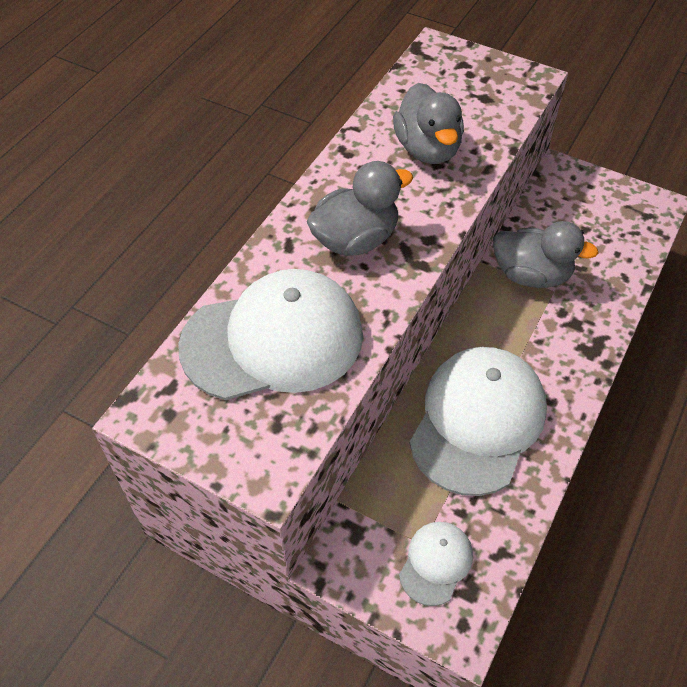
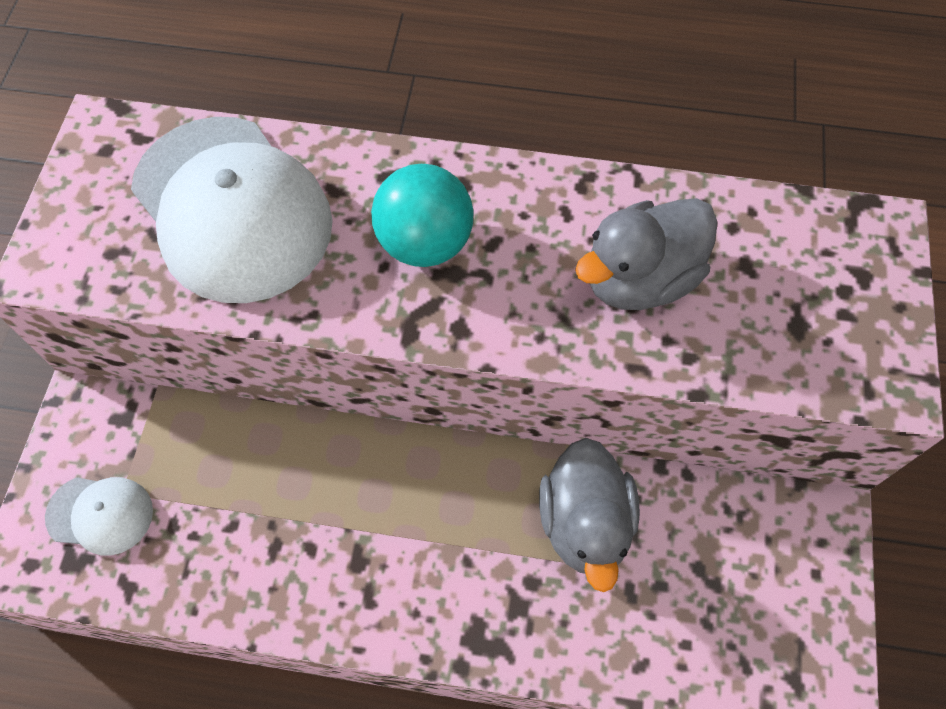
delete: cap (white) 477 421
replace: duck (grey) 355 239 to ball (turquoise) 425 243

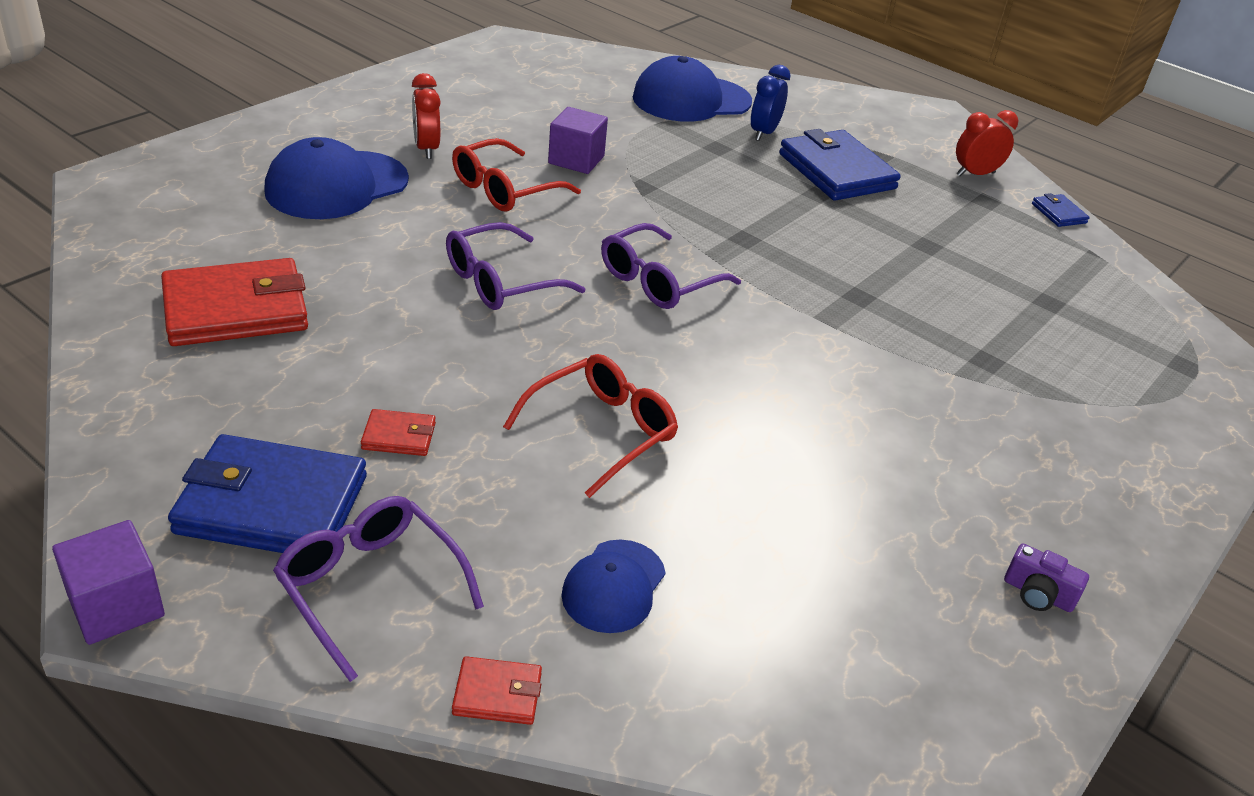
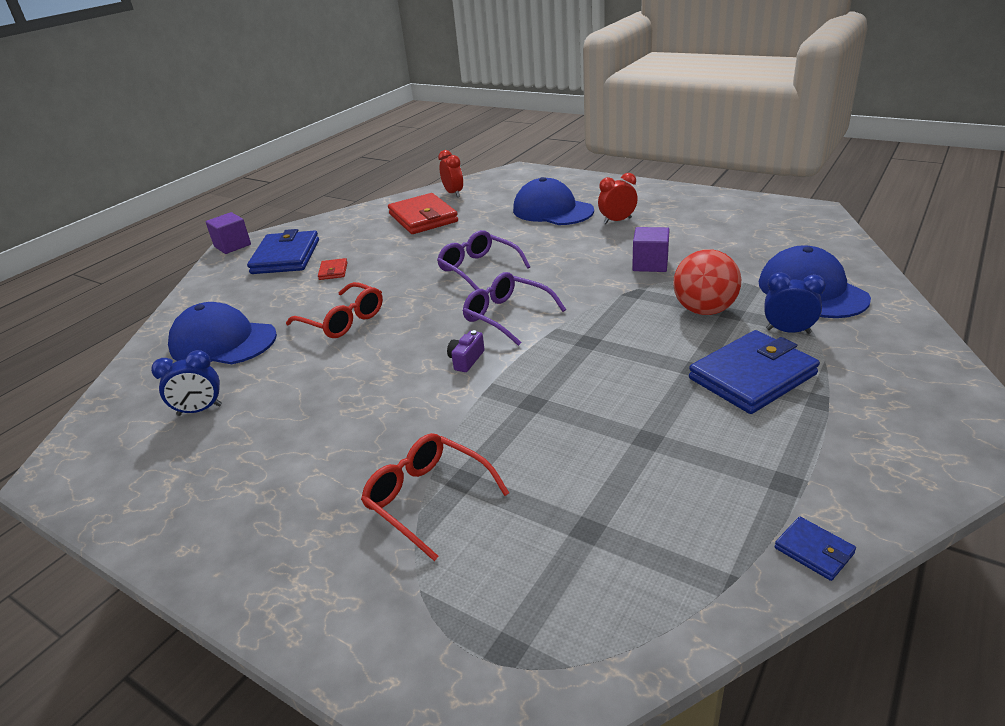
delete: glasses (purple) 370 587; wallet (red) 497 694
insert: clock (blue) 200 410; ball (red) 704 310
move: glasses (red) 504 189 to 427 499; clock (red) 975 174 to 453 193; camera (purple) 1038 594 to 466 360
rotate: wallet (blue) 1058 213 = 814 551 75 degrees clockwise
resize: cap (blue) 614 586 = 223 342 x1.74

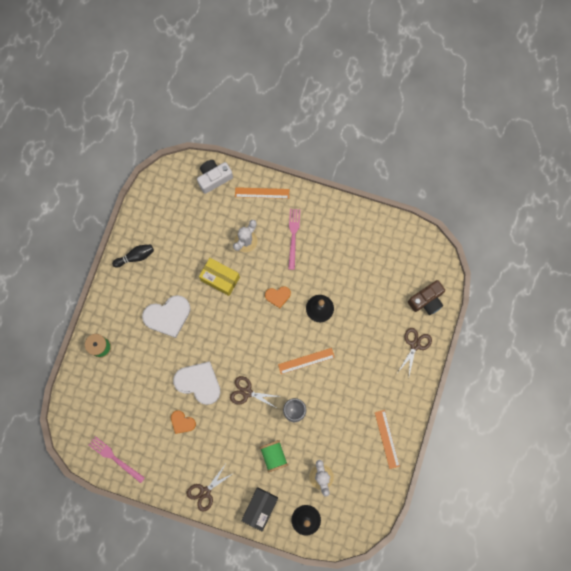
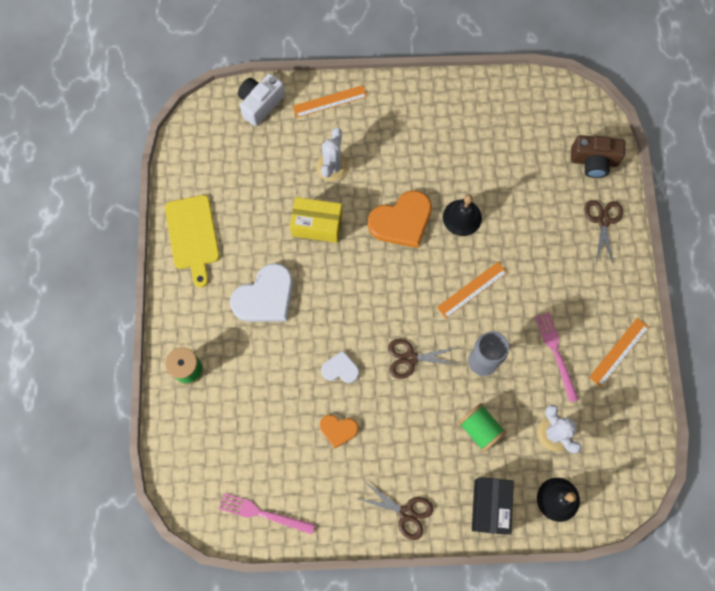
move: fork (pink) 293 236 to 556 353
replace: bowling pin (black) 135 257 to cutting board (yellow) 193 236
rotate: scissors (brown) 205 492 = 406 513 90 degrees counterclockwise; camera (brown) 426 300 = 593 161 60 degrees clockwise; ruler (orange) 387 439 = 619 352 75 degrees clockwise
resize: heart (white) 199 383 = 340 369 x0.54; heart (orange) 278 296 = 401 221 x1.86

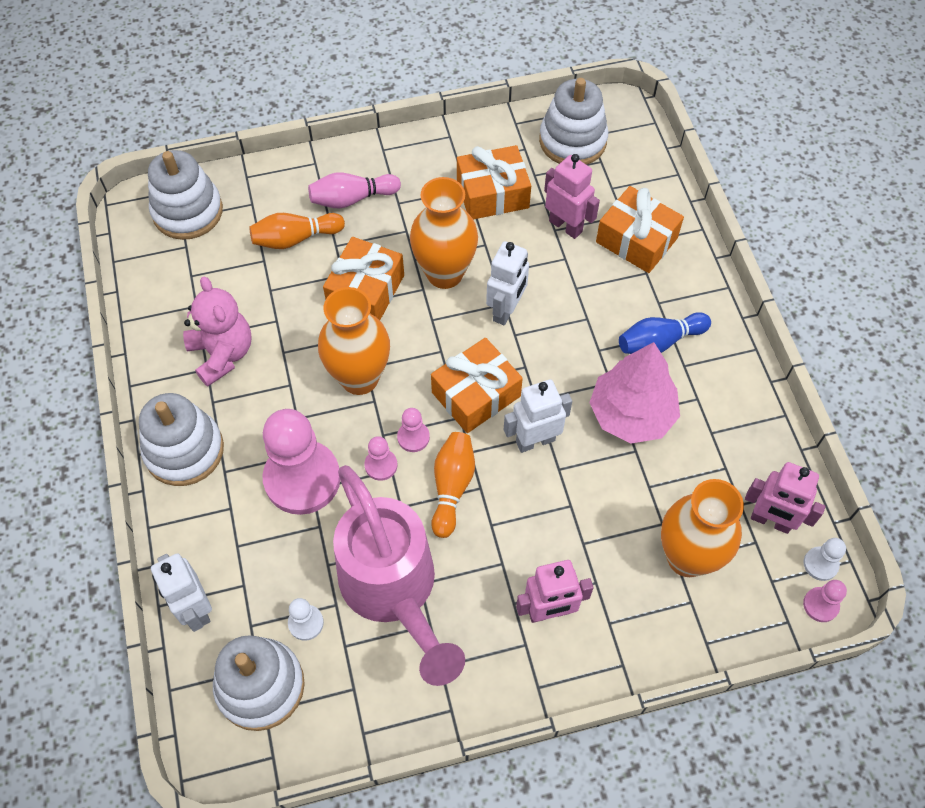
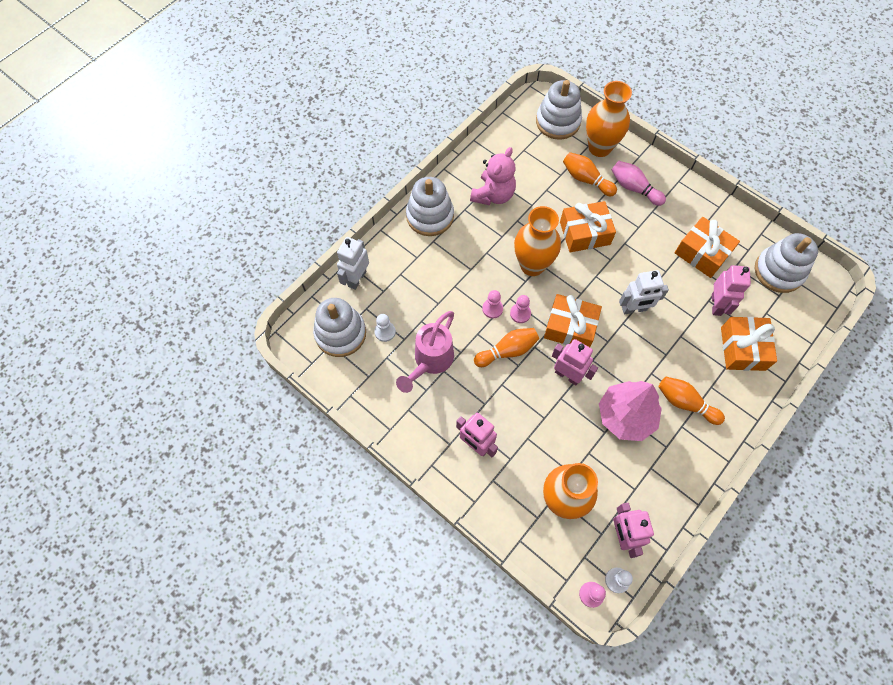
delete: pawn (pink) 302 479
move: vase (orange) 444 273 to 599 147
recolor: robot (white) 535 440 to robot (pink) 567 375; bowling pin (blue) 659 342 to bowling pin (orange) 685 403
resize: watering can (pink) 394 592 = 430 362 x0.66

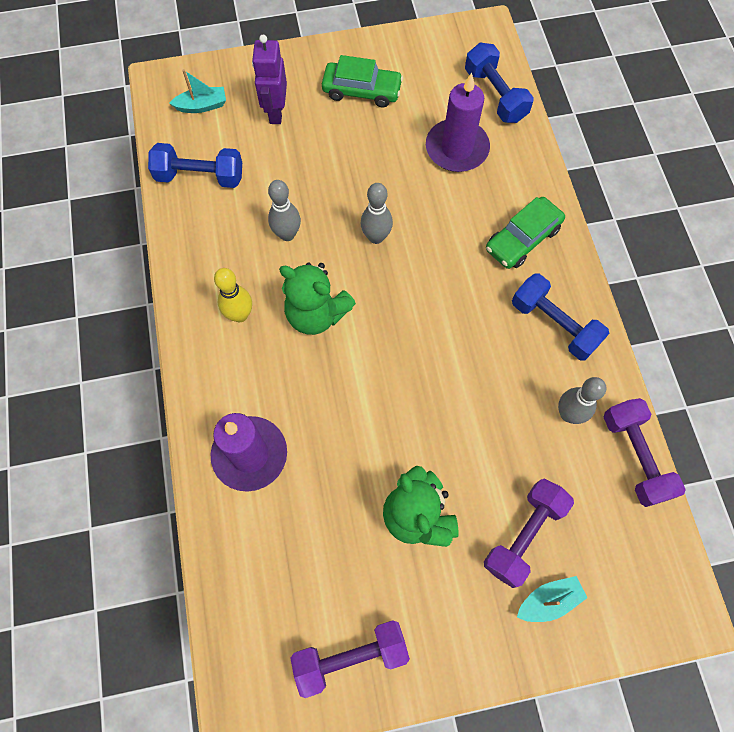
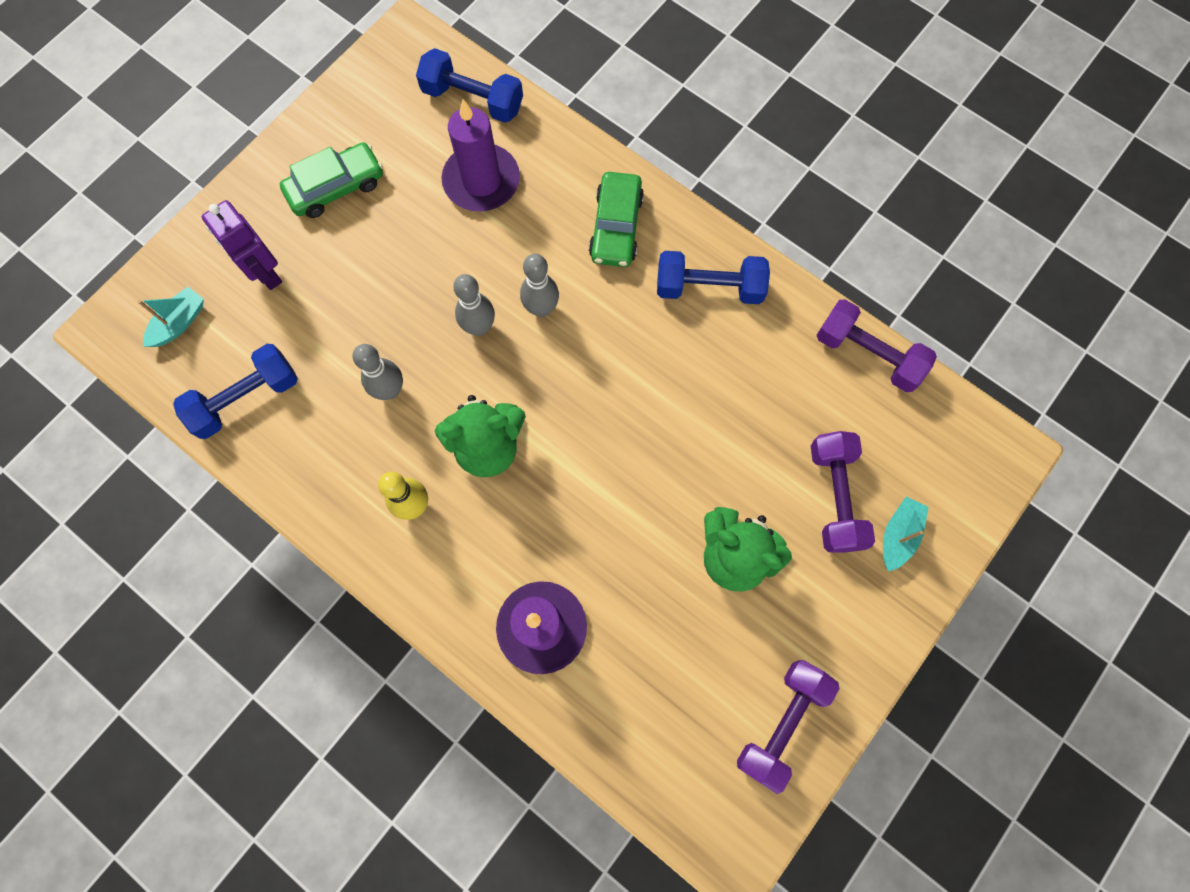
move: bowling pin (grey) 568 414 to 541 308

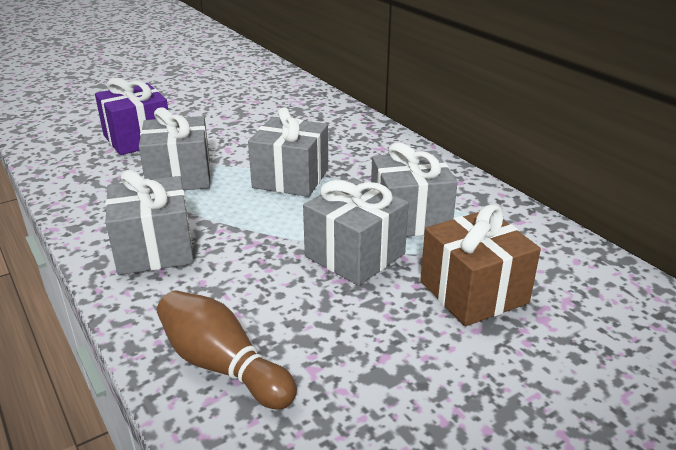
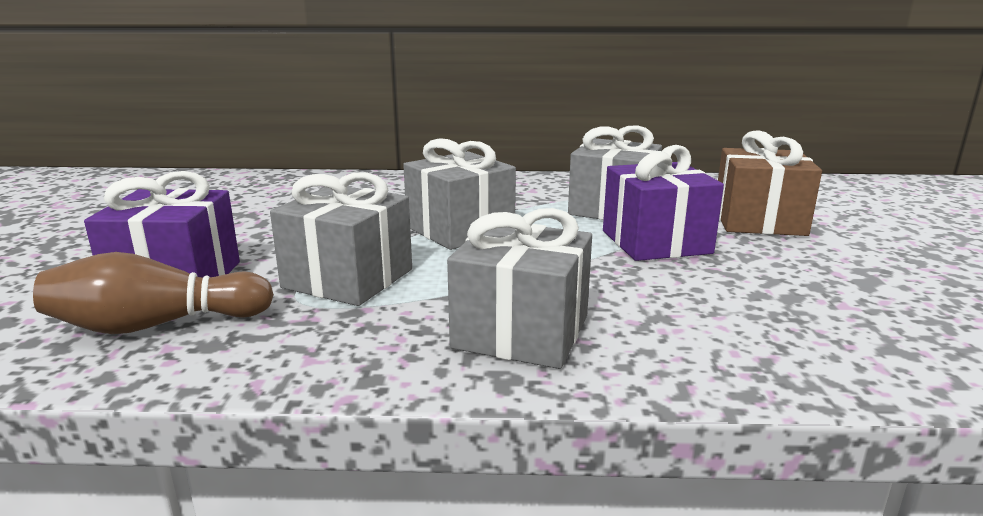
move: bowling pin (brown) 222 366 to 156 325
recolor: gift (grey) 355 255 to gift (purple) 656 242

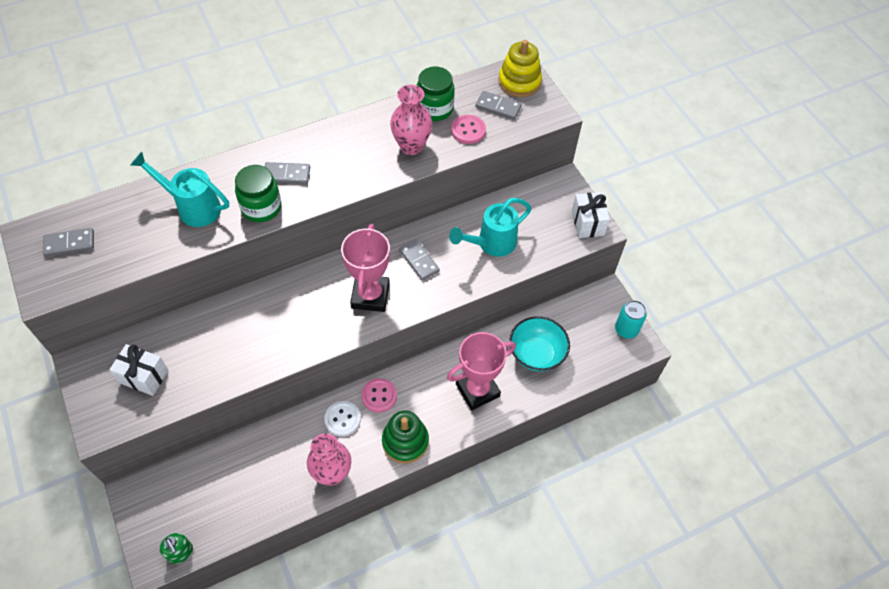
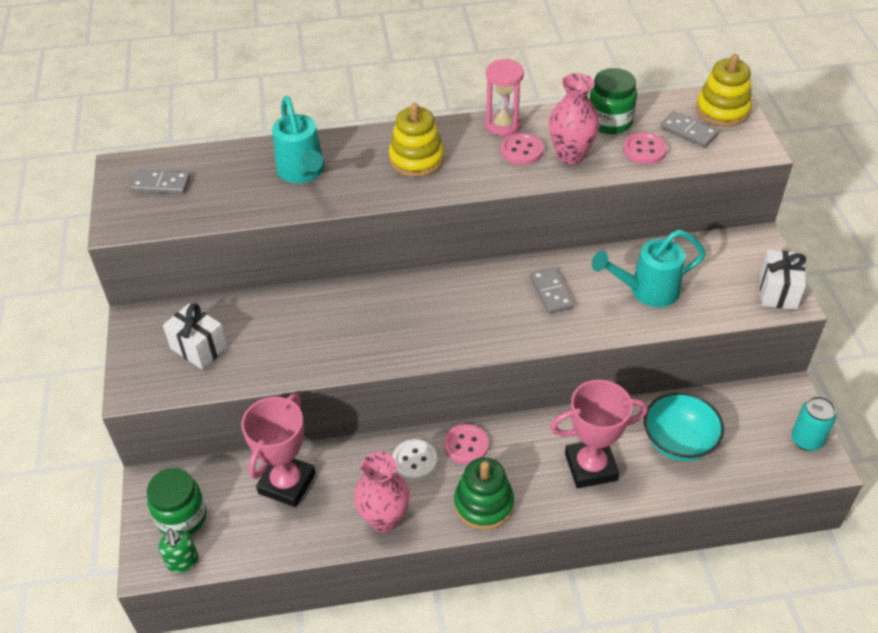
insert: hourglass (pink) 503 125; button (pink) 521 150
move: jar (green) 261 207 to 182 517; trophy (pink) 370 296 to 287 483
replace: domino (grey) 286 174 to stacking toy (yellow) 416 159
rotate: watering can (turquoise) 193 207 = 302 173 150 degrees counterclockwise

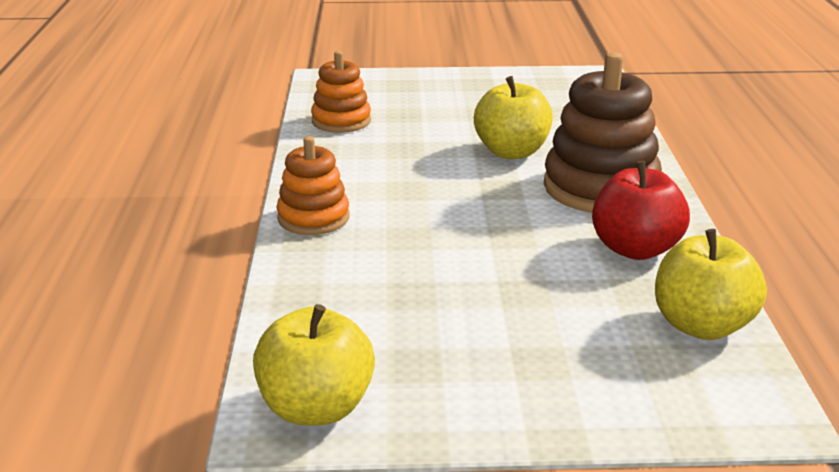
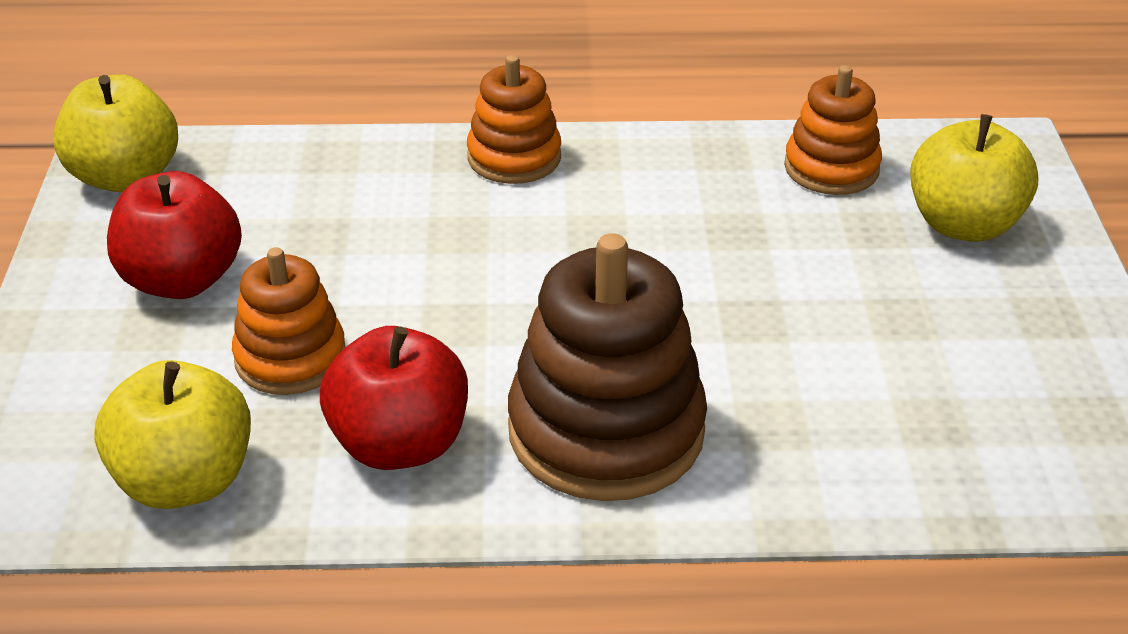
insert: apple (red) 181 280; stacking toy (orange) 290 358
move: apple (yellow) 511 152 to 963 225

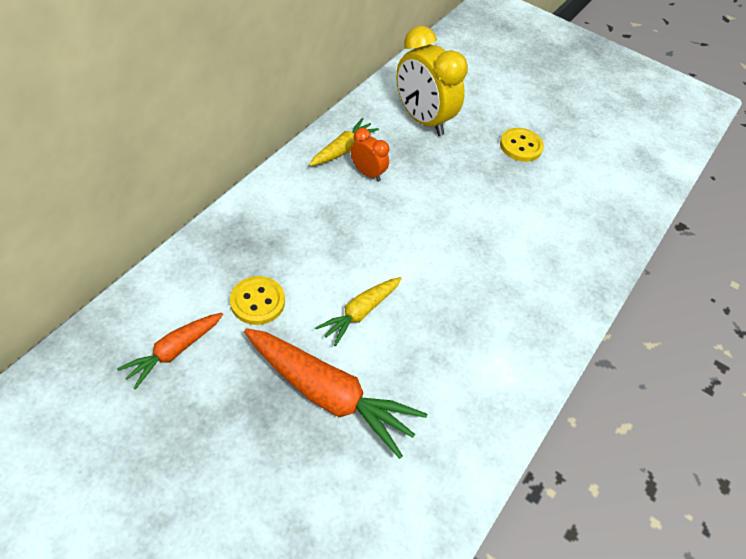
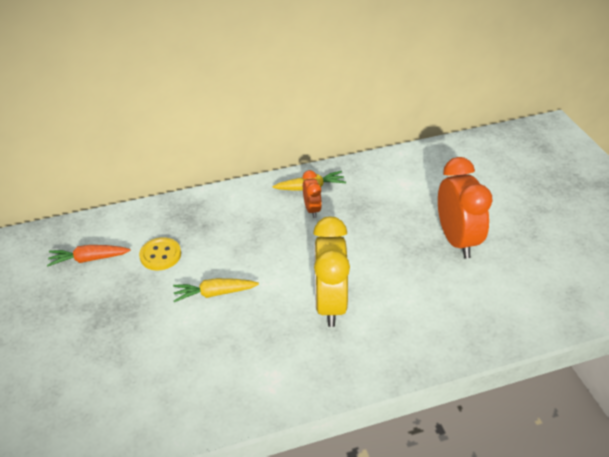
delete: carrot (orange) 329 395
move: clock (yellow) 422 120 to 330 304
replace: button (yellow) 521 146 to clock (orange) 457 240

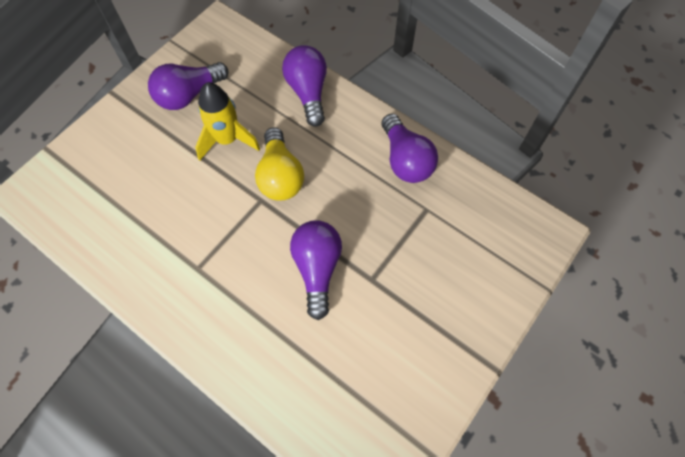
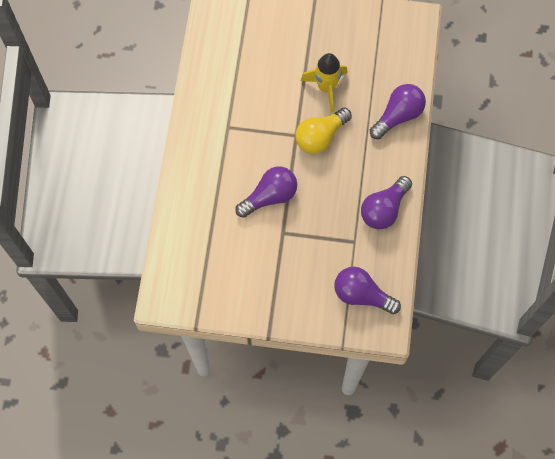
move: light bulb (purple) 188 95 to 362 295

